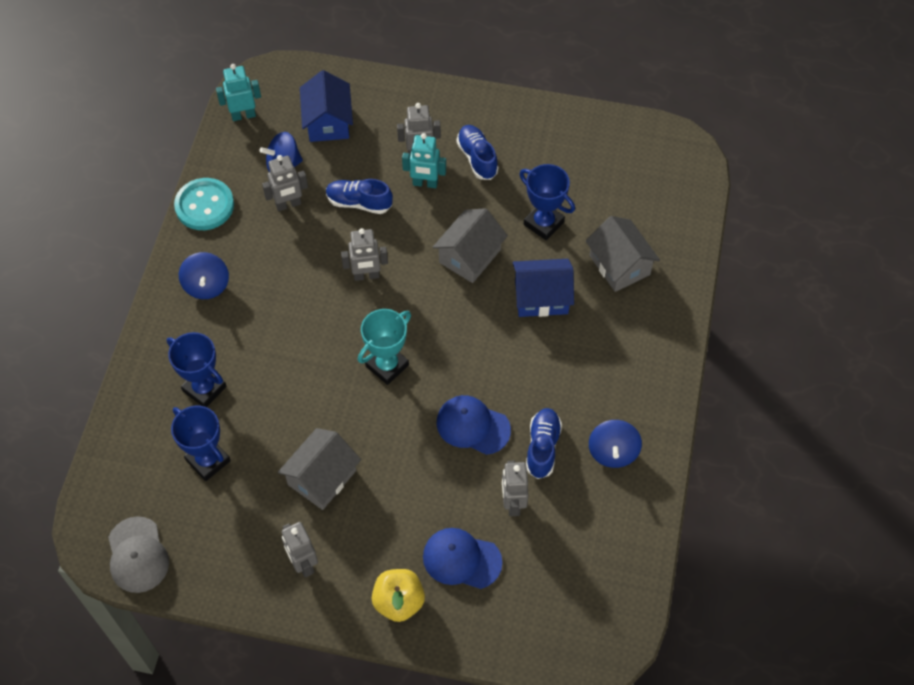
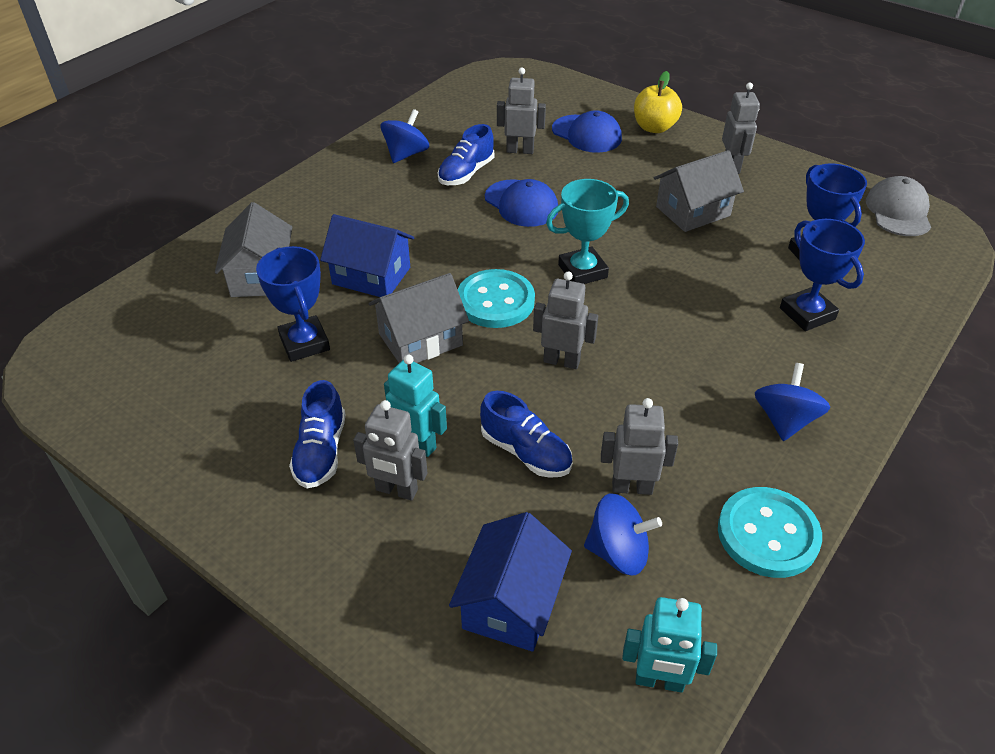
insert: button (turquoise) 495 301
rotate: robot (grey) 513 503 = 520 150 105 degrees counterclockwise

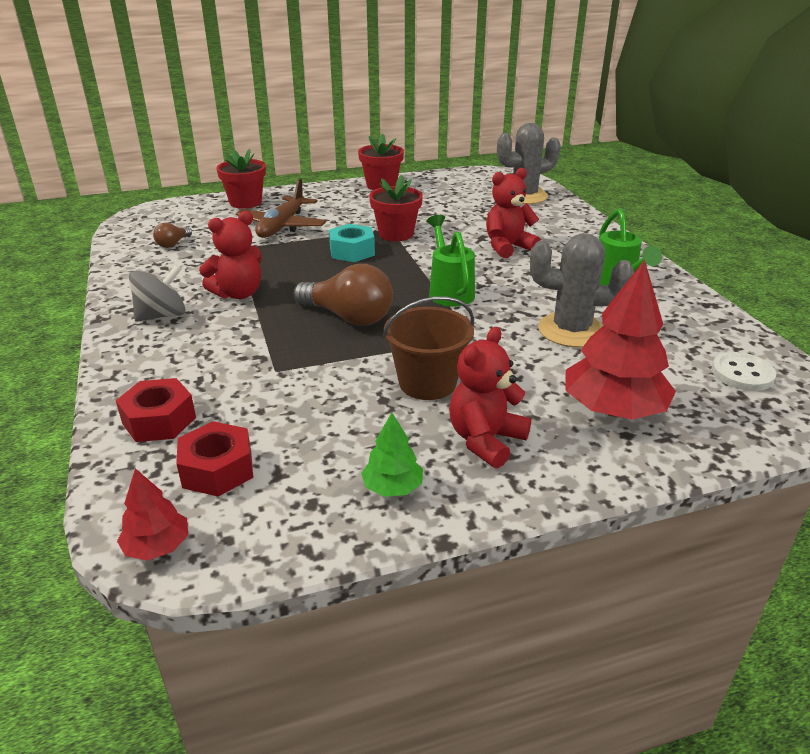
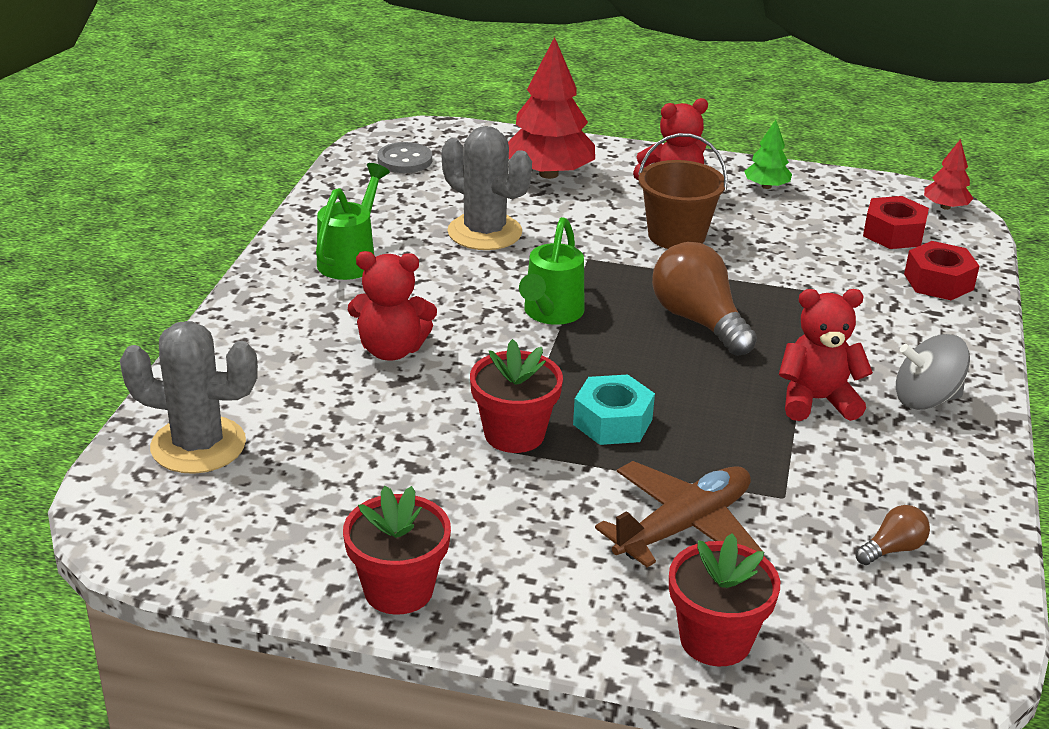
recolor: button (white) 742 374 to button (grey) 405 160

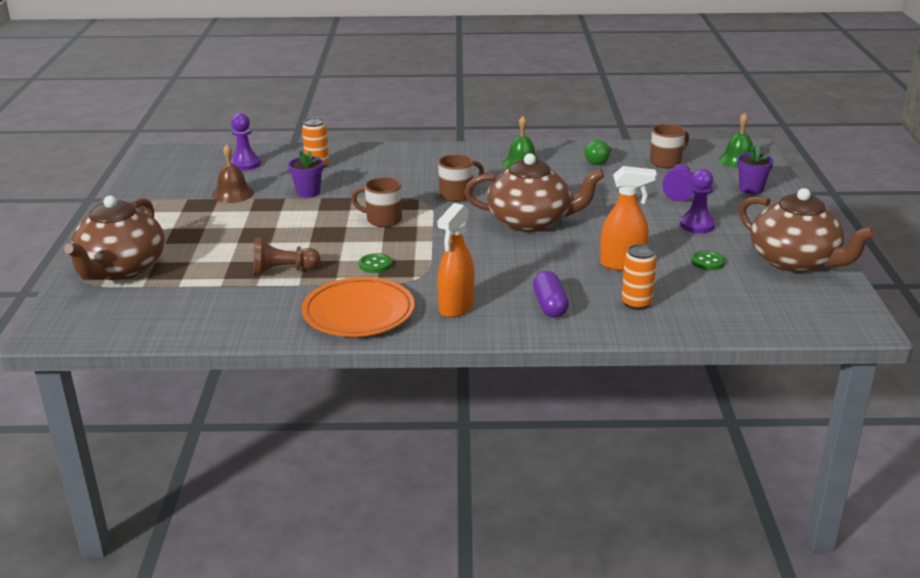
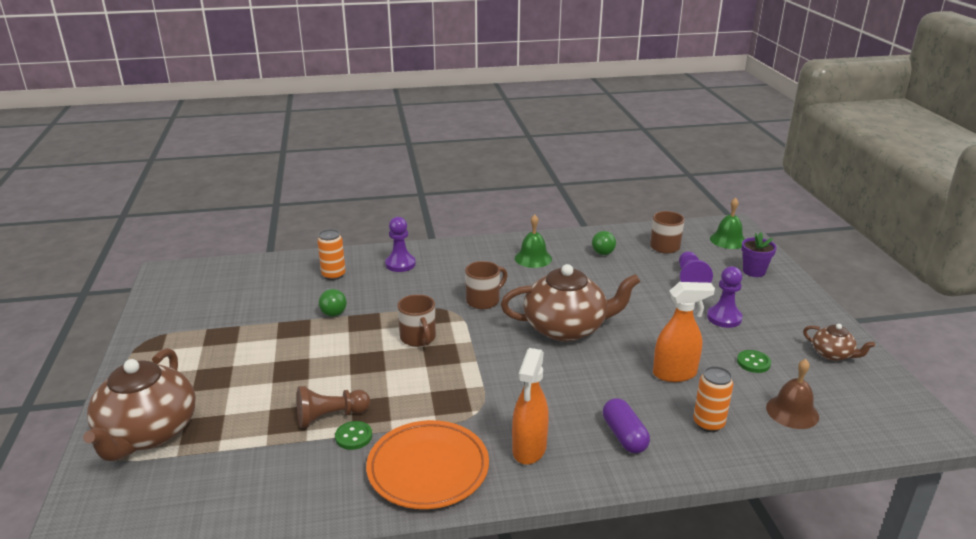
move: button (green) 375 265 to 353 437; pawn (purple) 245 164 to 400 264; bell (brown) 233 194 to 792 412
replace: flower pot (purple) 308 192 to light bulb (green) 332 310
rotate: mug (brown) 382 220 = 418 338 120 degrees counterclockwise
resize: teapot (brown) 795 261 = 832 354 x0.47

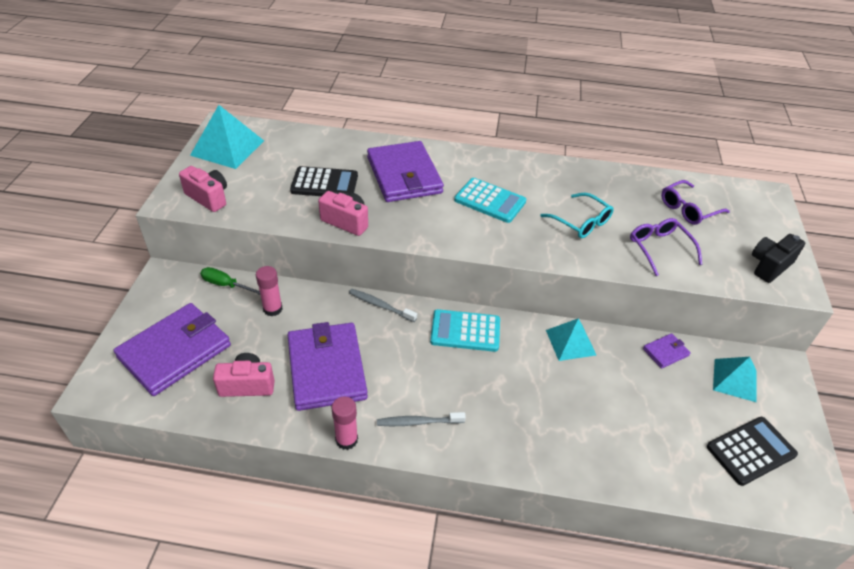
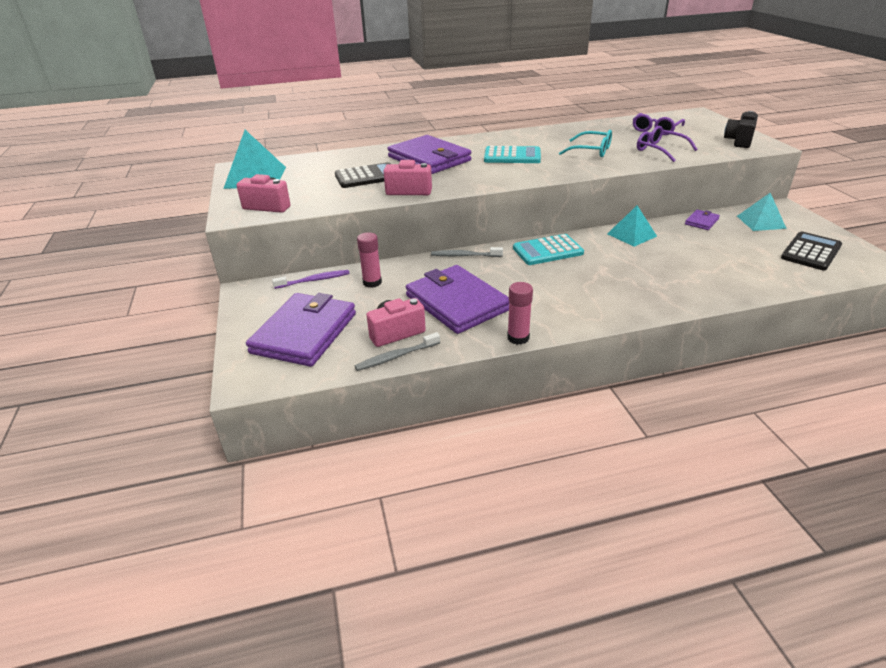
move: toothbrush (grey) 418 422 to 396 356
replace: screwdriver (green) 226 285 to toothbrush (purple) 314 280

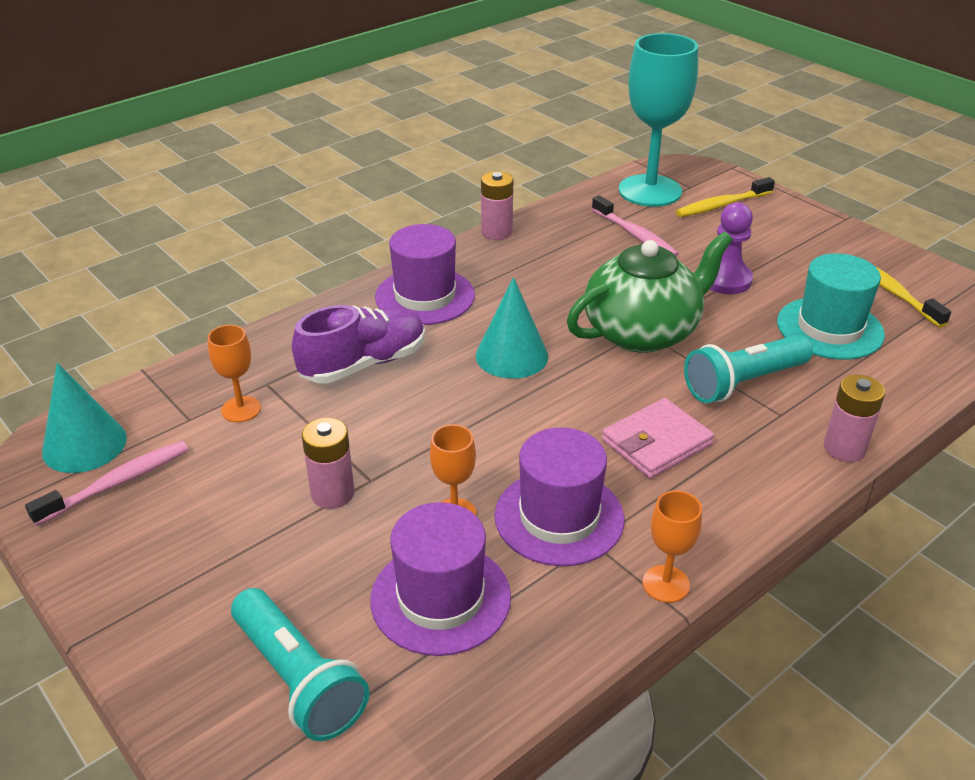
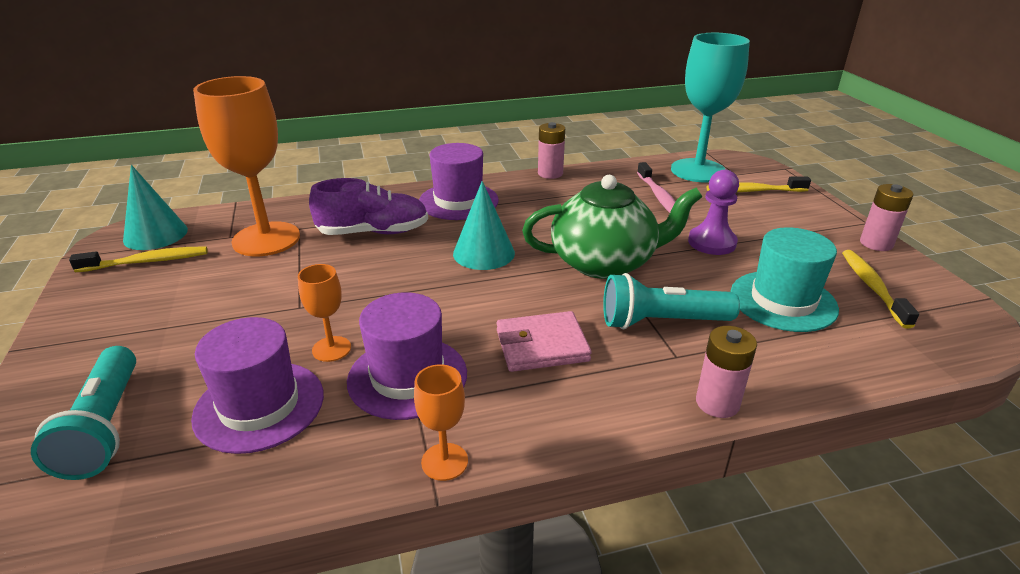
move: battery (pink) 332 493 to 876 243
recolor: toothbrush (pink) 117 483 to toothbrush (yellow) 147 262
resize: goblet (orange) 241 409 = 266 239 x2.18

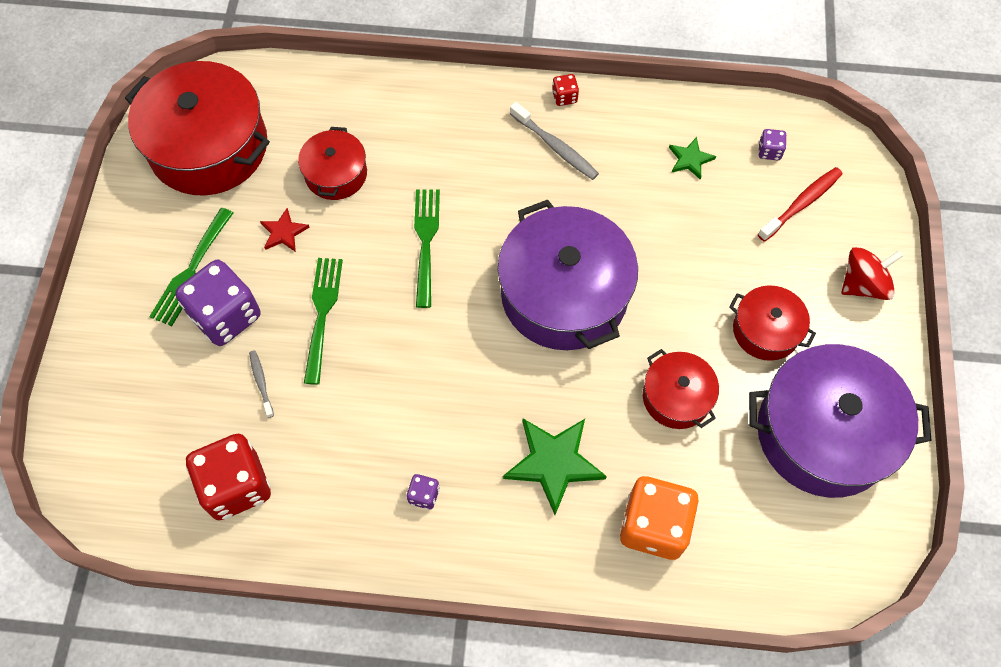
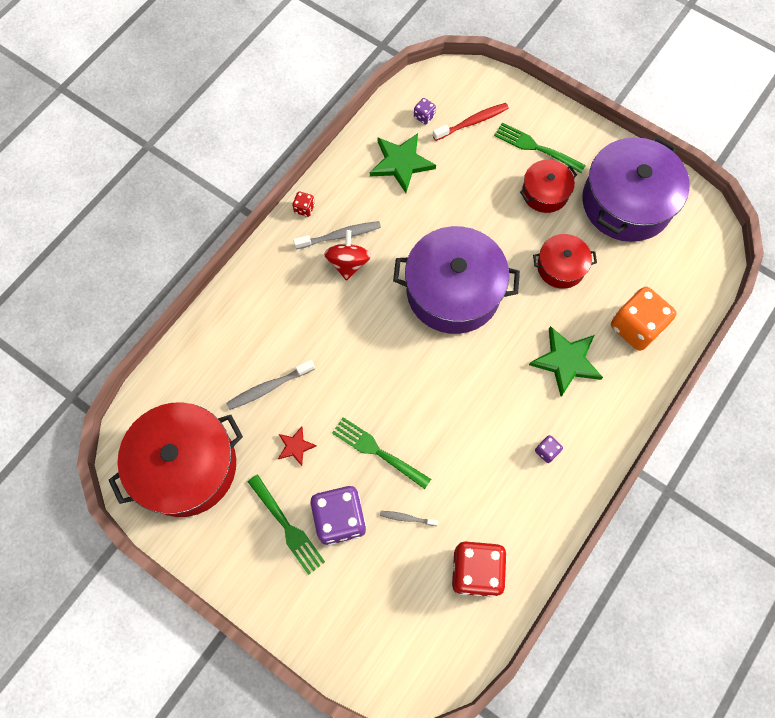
move: spinning top (red) 863 284 to 348 263; fork (green) 426 242 to 536 147
replace: pot (red) 336 174 to toothbrush (grey) 269 387
rotate: toothbrush (red) 801 204 = 472 122 75 degrees clockwise
resize: star (green) 690 159 = 401 163 x1.87

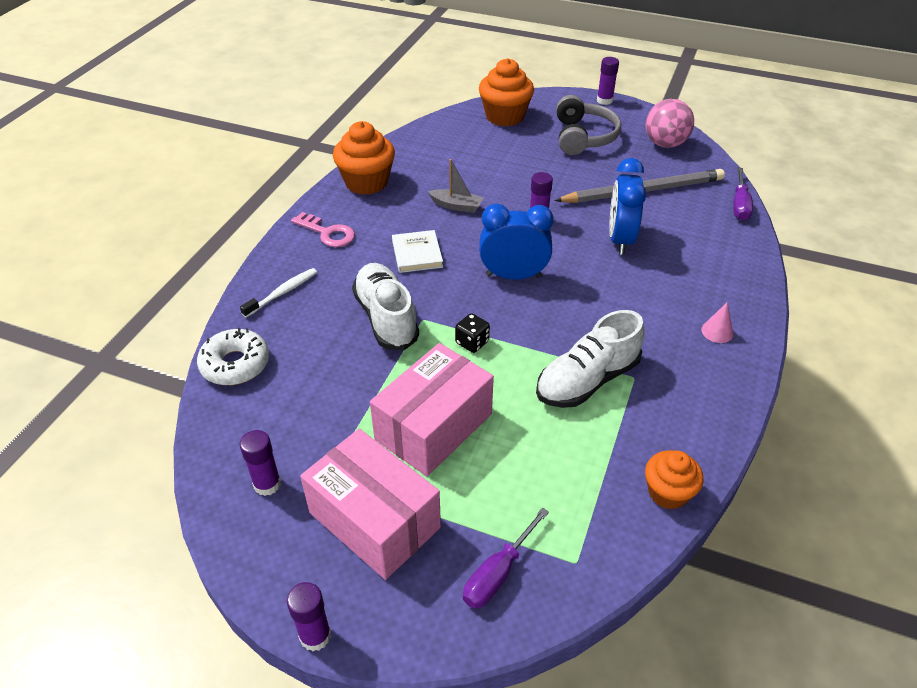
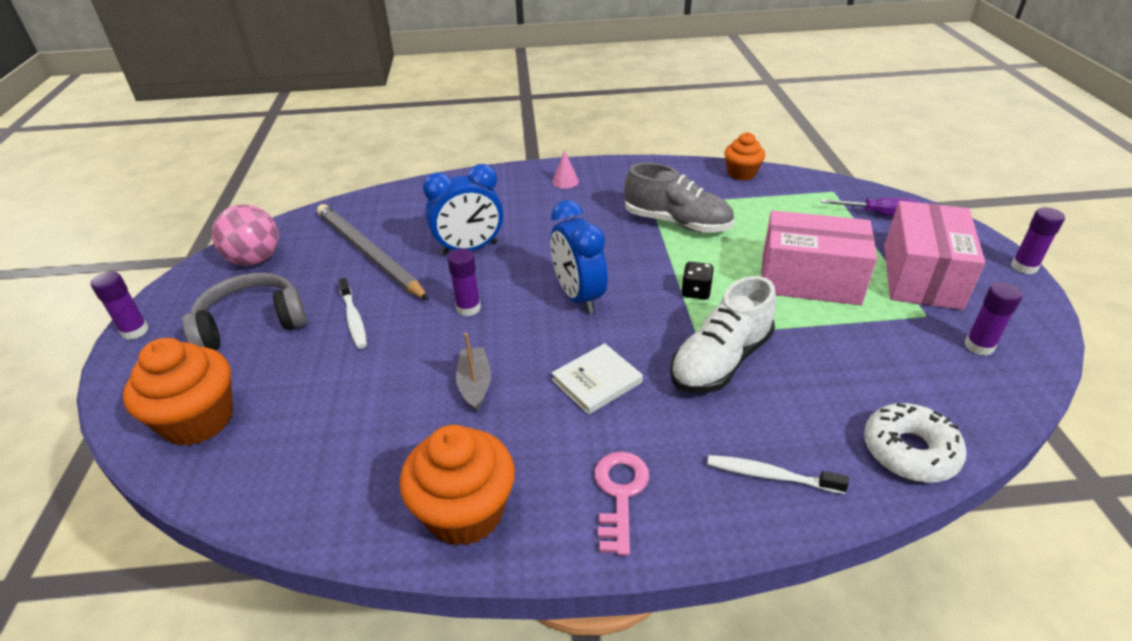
delete: screwdriver (purple) 740 205
insert: toothbrush (white) 353 319
recolor: shoe (white) 587 380 to shoe (grey) 677 223

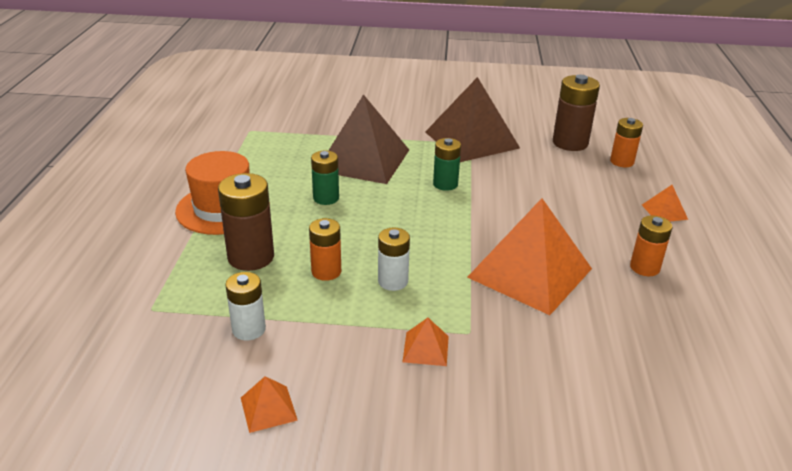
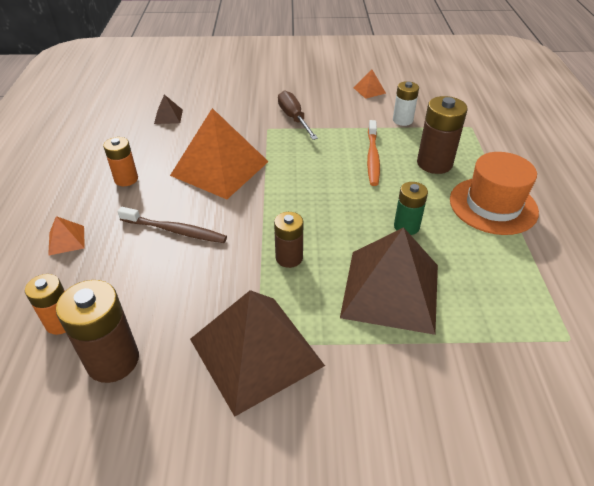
delete: battery (white) 393 281
insert: toothbrush (brown) 175 230; pyramid (brown) 168 116
replace: pyramid (orange) 425 349 to screwdriver (brown) 294 118; battery (orange) 326 271 to toothbrush (orange) 372 157
recolor: battery (green) 445 184 to battery (brown) 289 258

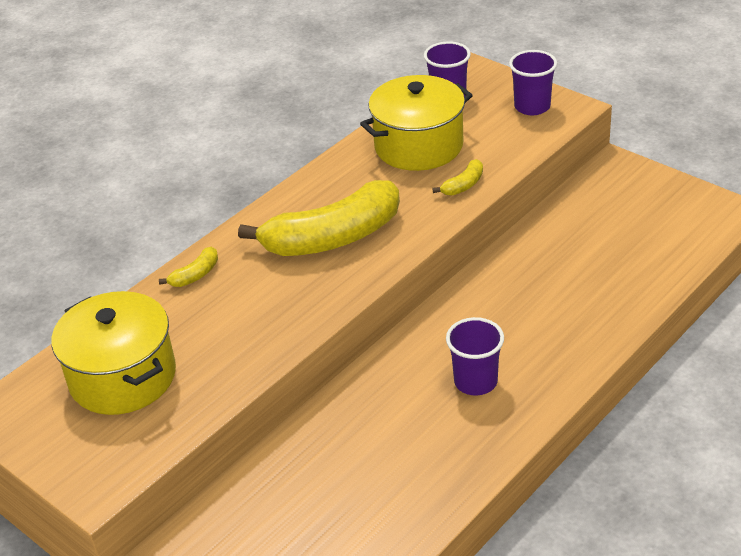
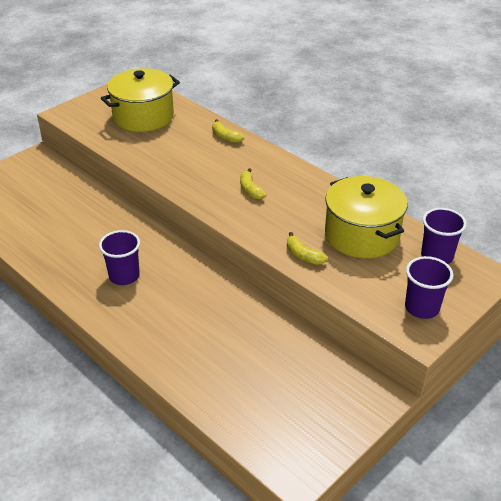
resize: banana (yellow) 332 237 = 250 190 x0.41

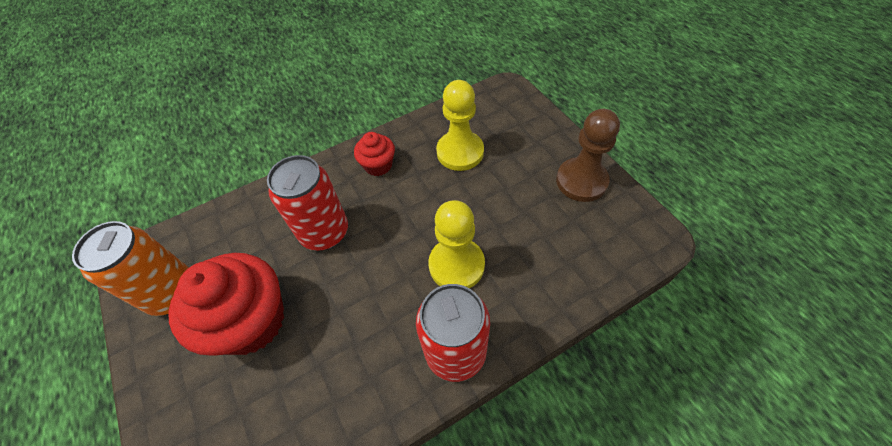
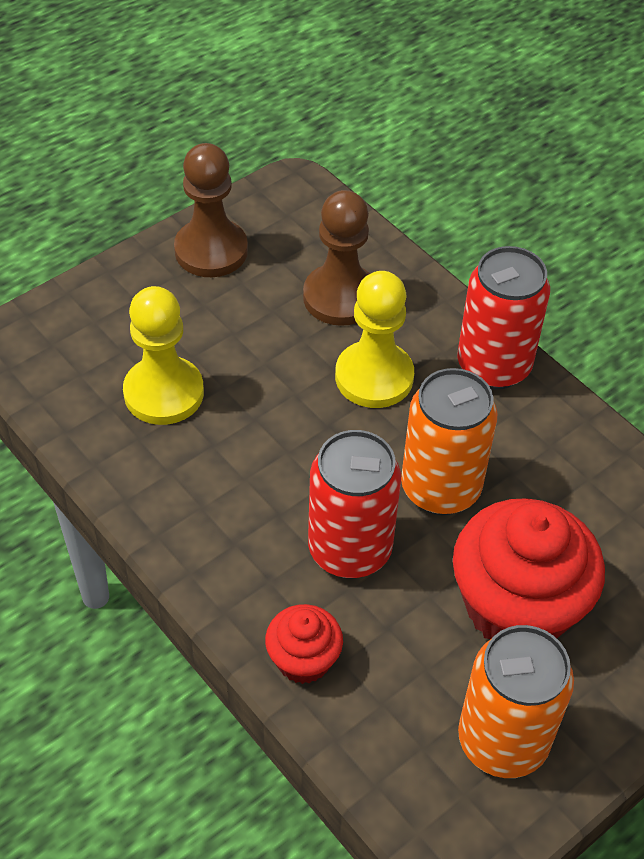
insert: pawn (brown) 340 297; can (orange) 440 488
move: cupcake (red) 378 165 to 303 660

